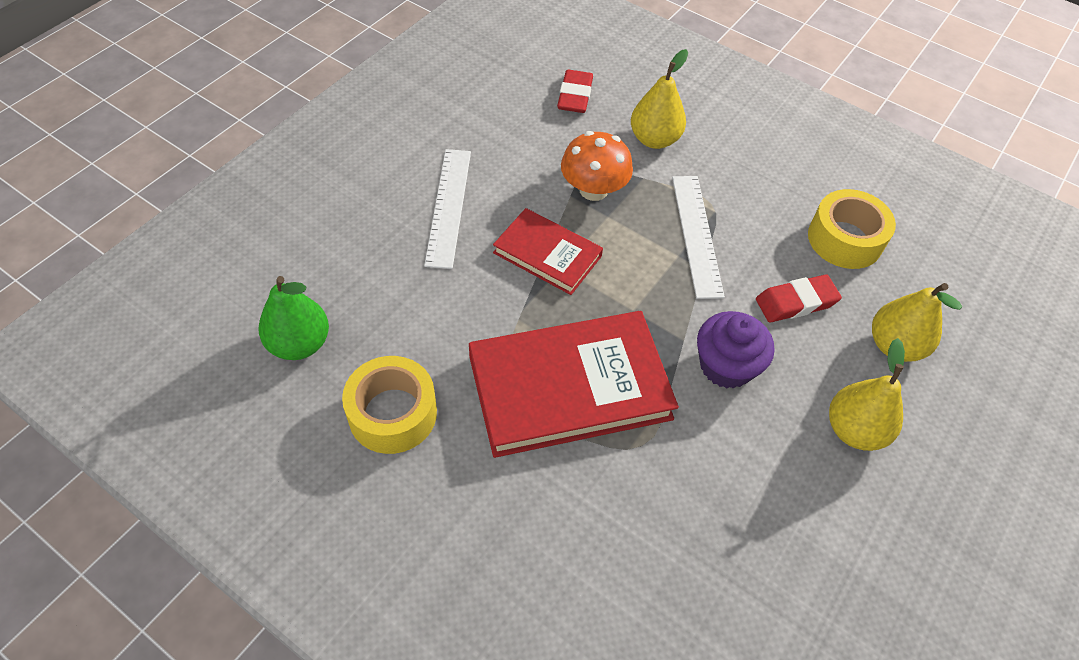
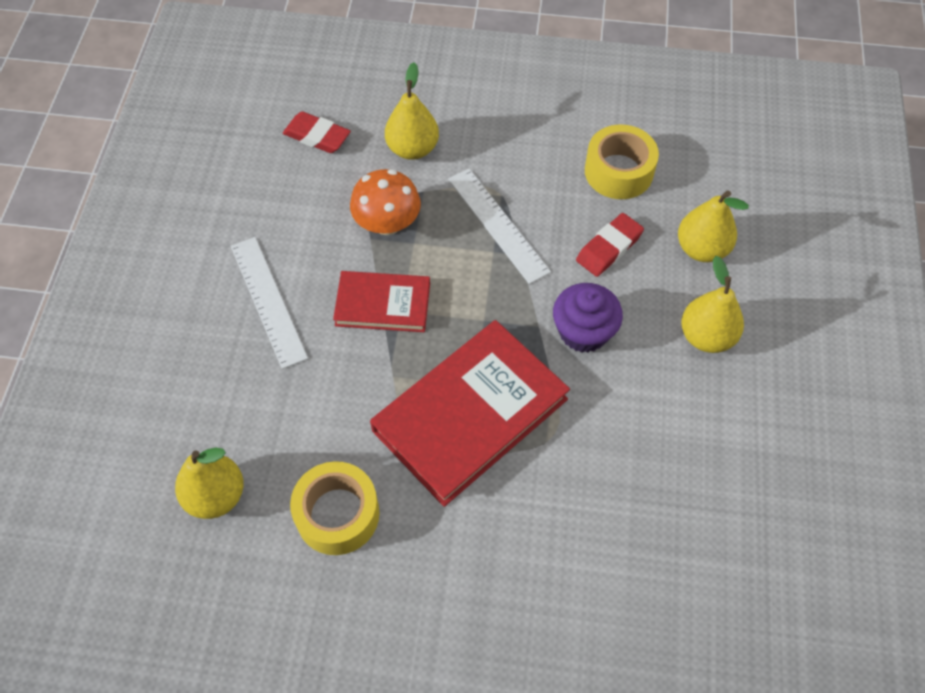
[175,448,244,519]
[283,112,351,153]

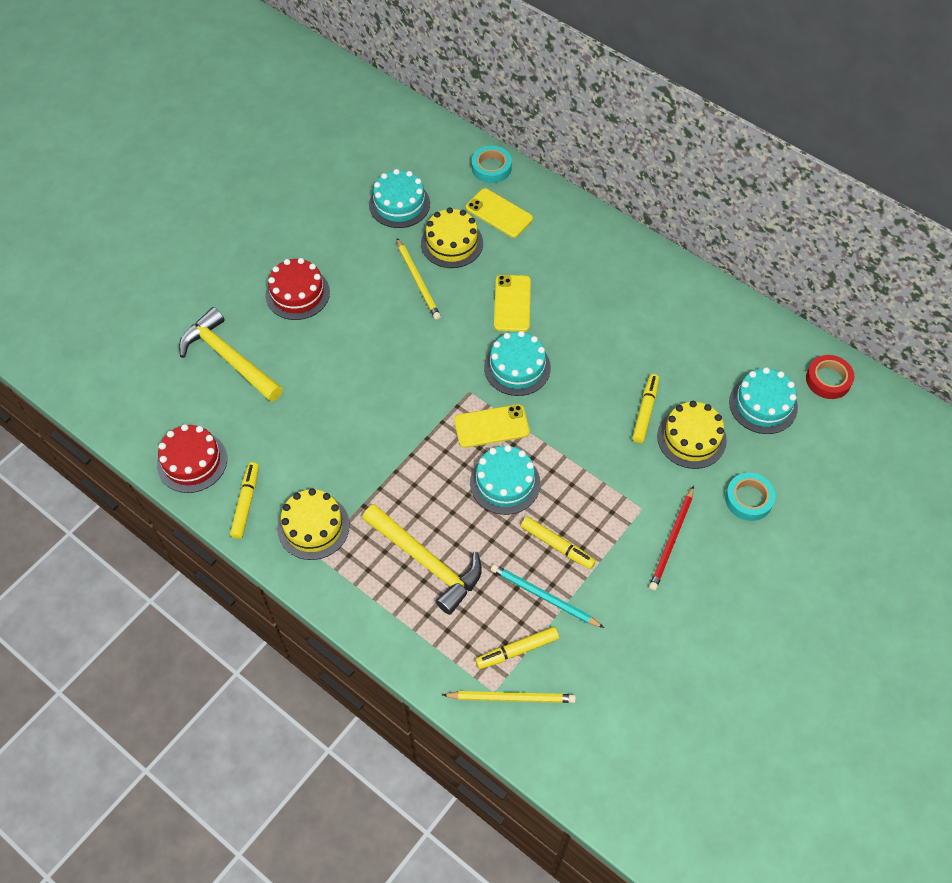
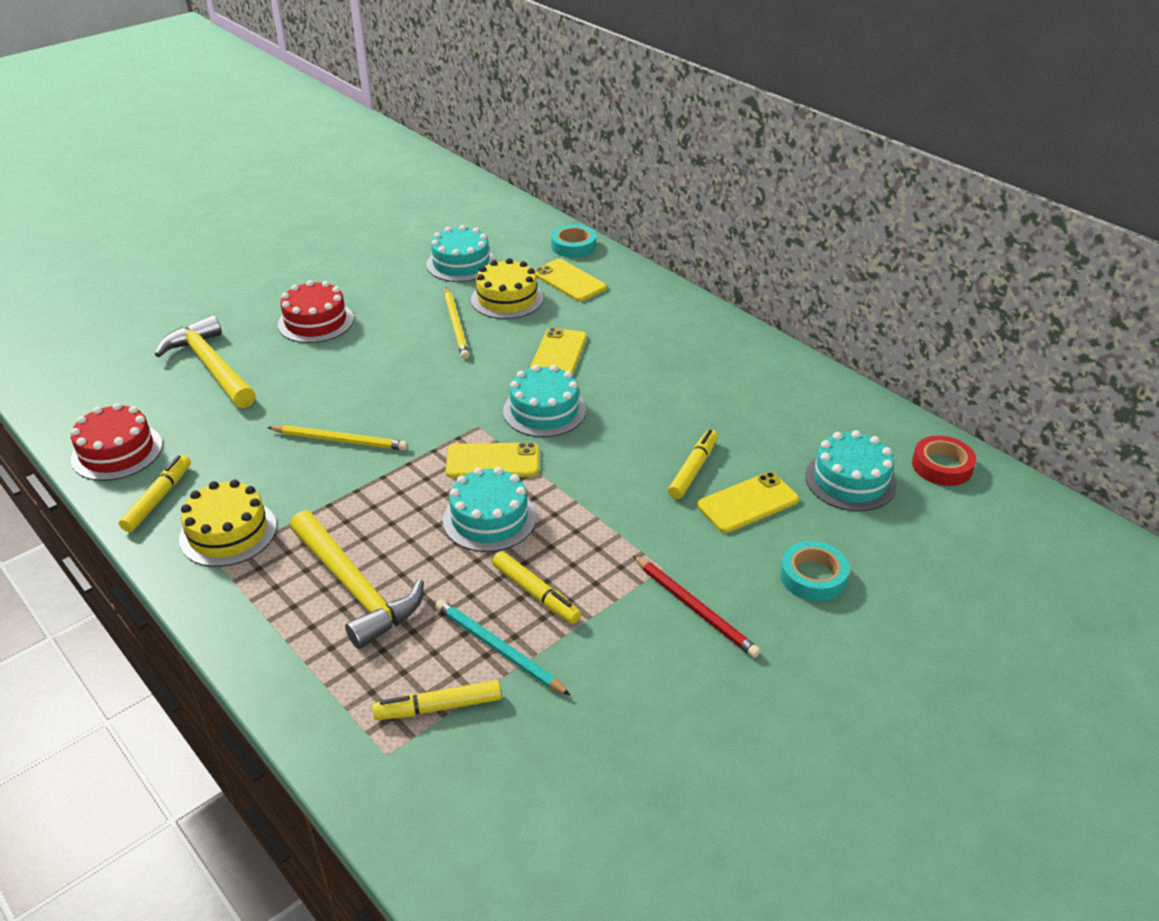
[267,425,408,450]
[633,555,760,658]
[697,472,799,533]

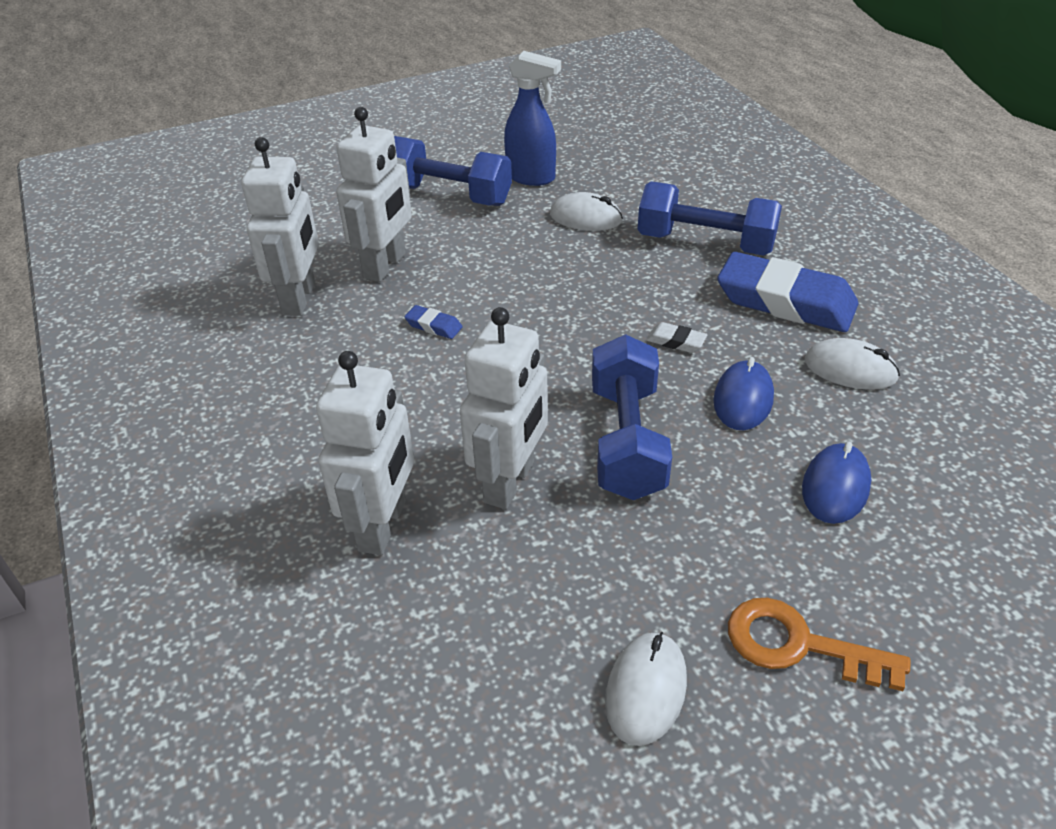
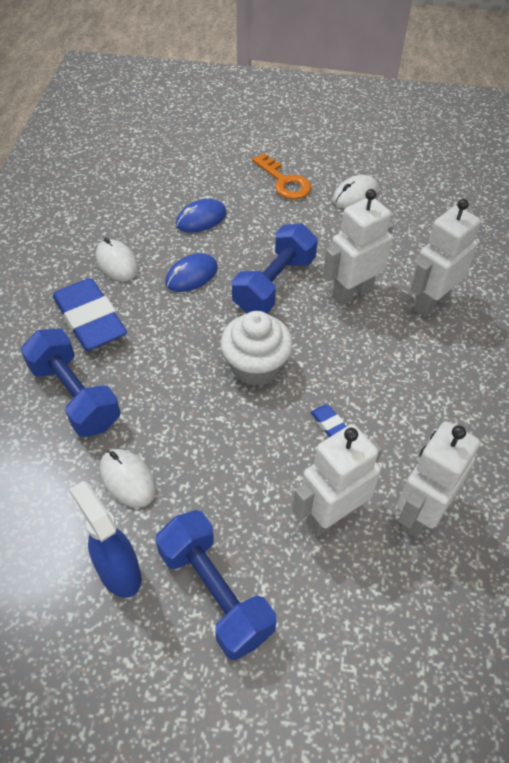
[646,322,707,353] (first image)
[220,311,293,386]

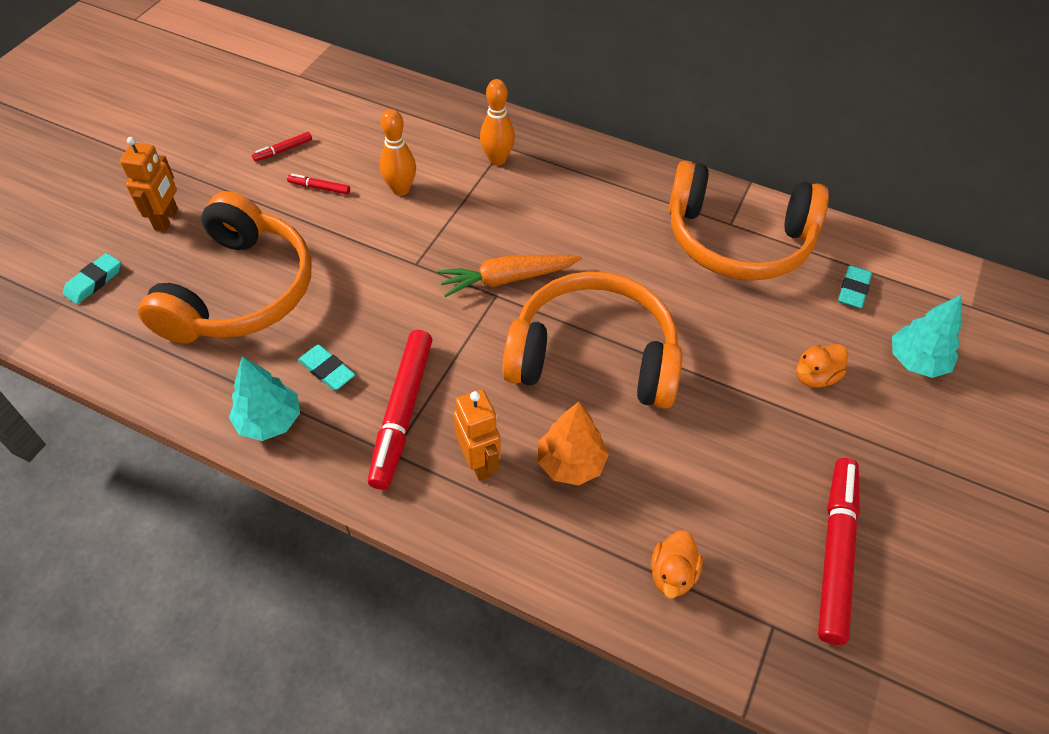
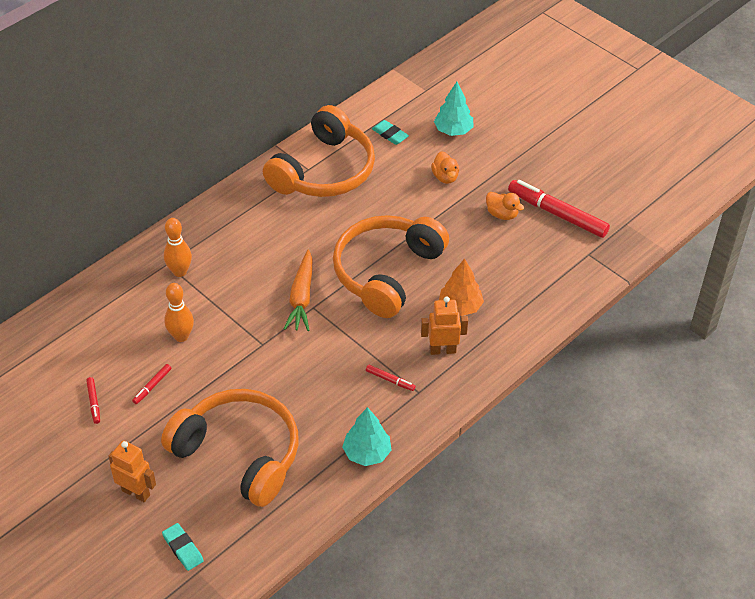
[298,345,355,390] (first image)
[366,365,416,391]
[486,192,524,220]

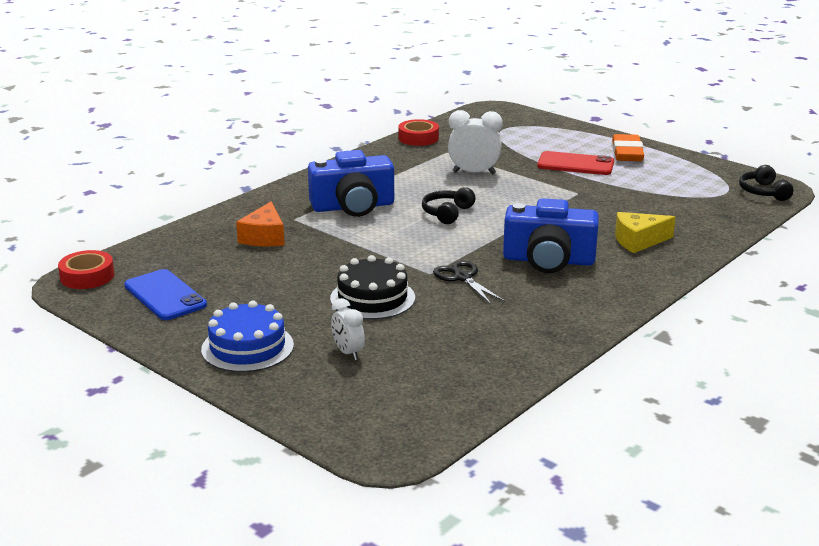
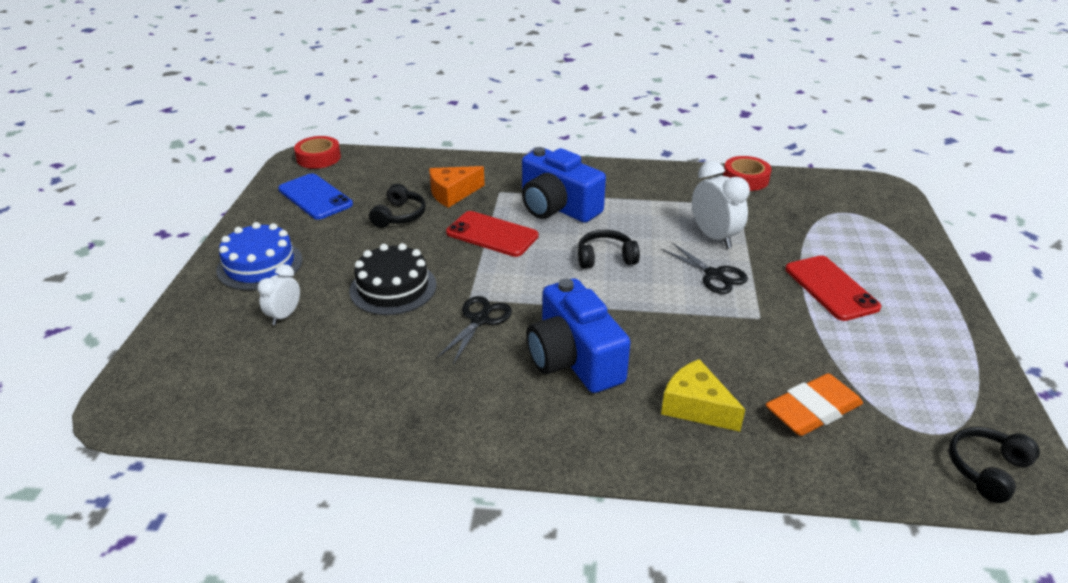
[278,173,353,220]
[766,373,863,436]
[369,184,426,228]
[446,211,539,257]
[661,243,748,294]

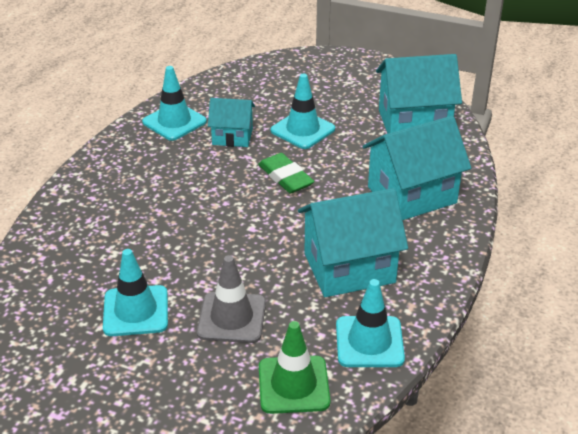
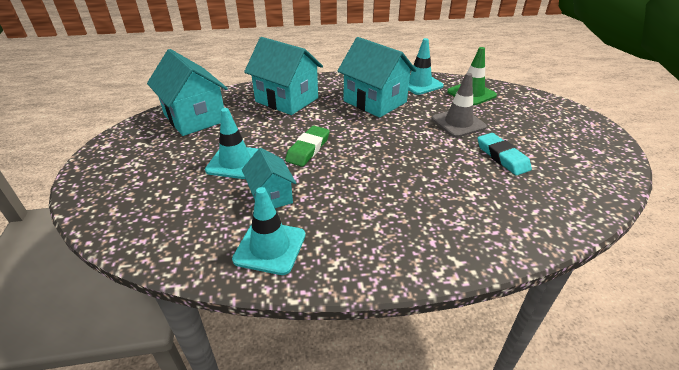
[477,133,532,176]

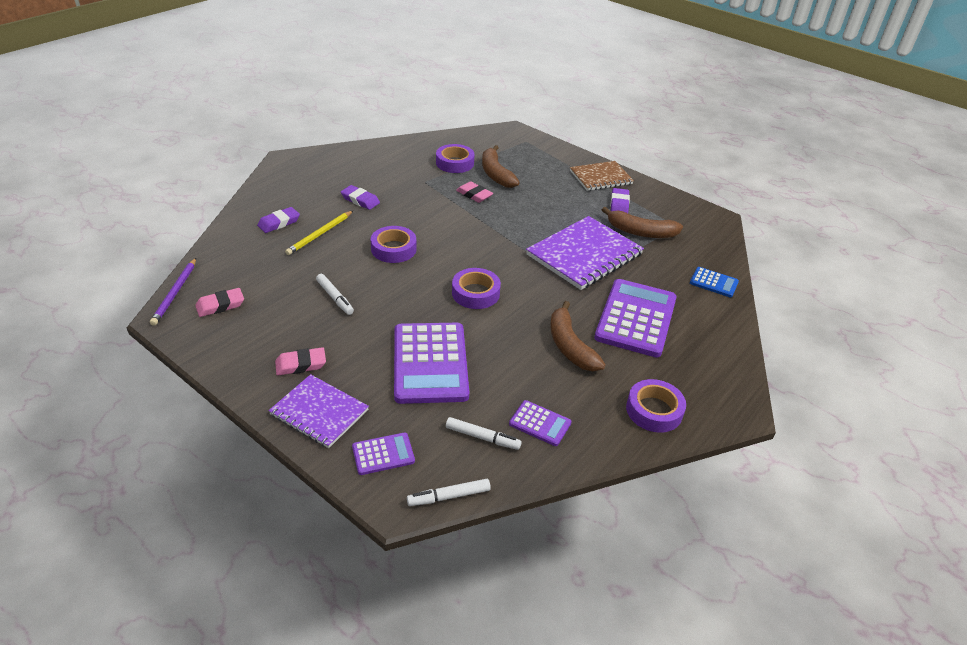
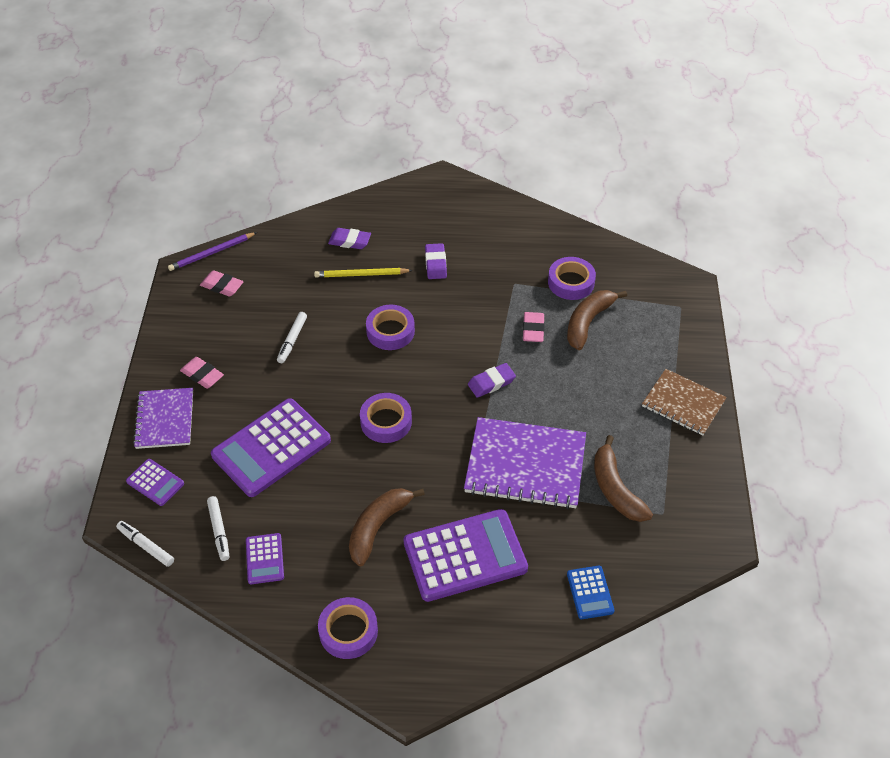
[468,363,516,398]

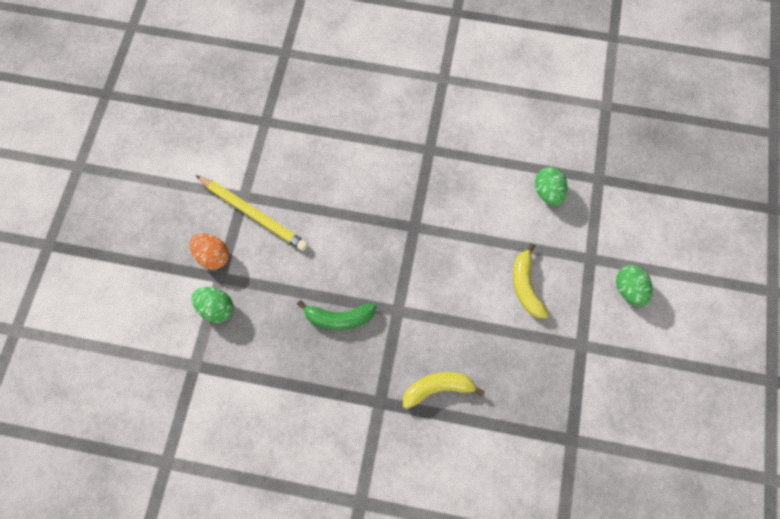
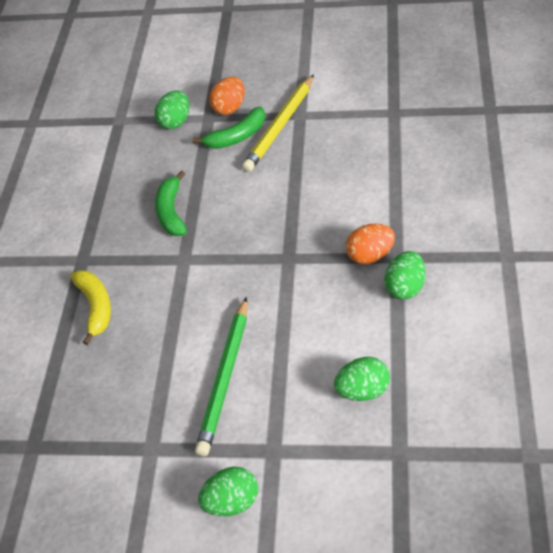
[195,297,247,456]
[193,106,265,149]
[346,224,395,264]
[384,251,426,300]

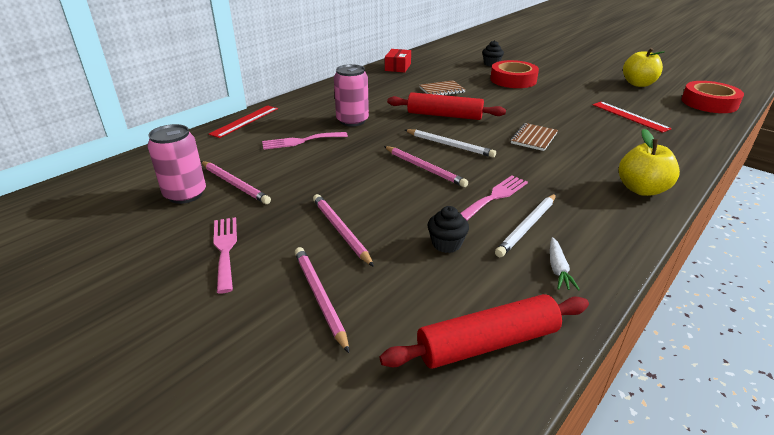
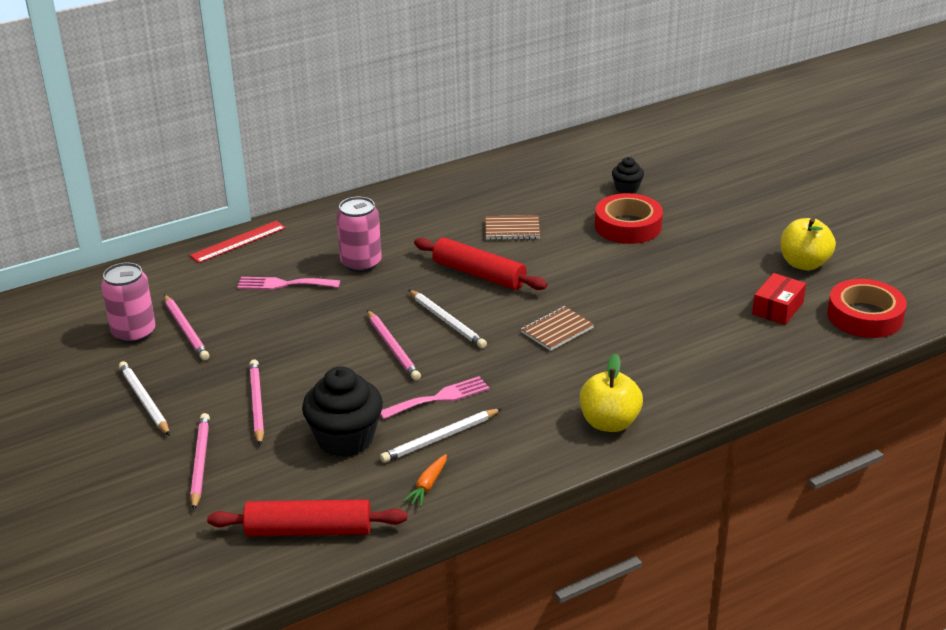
[119,361,170,436]
[752,273,806,325]
[302,366,383,457]
[403,454,447,507]
[593,102,672,133] (first image)

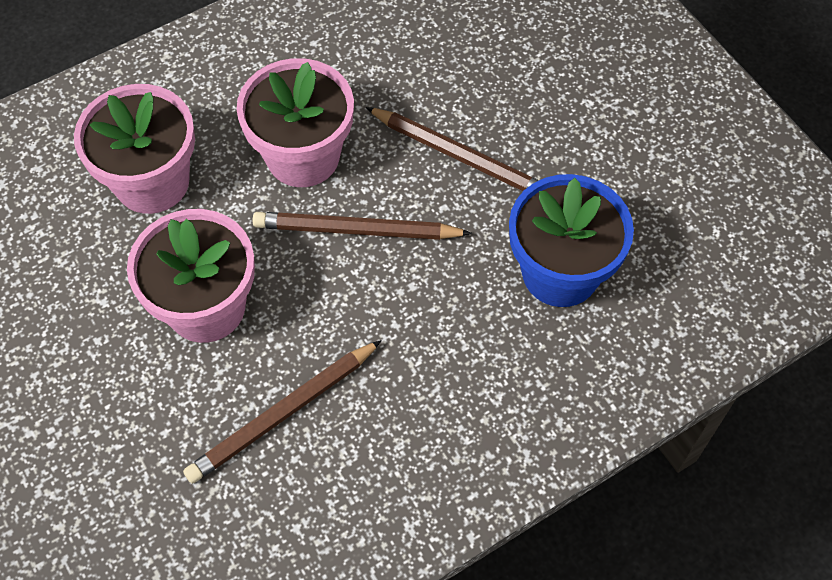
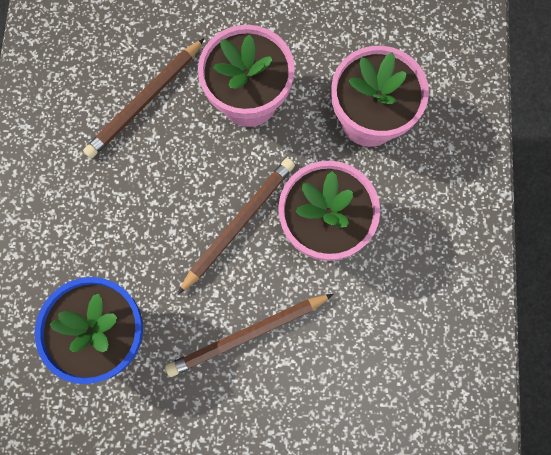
[83,38,204,158]

